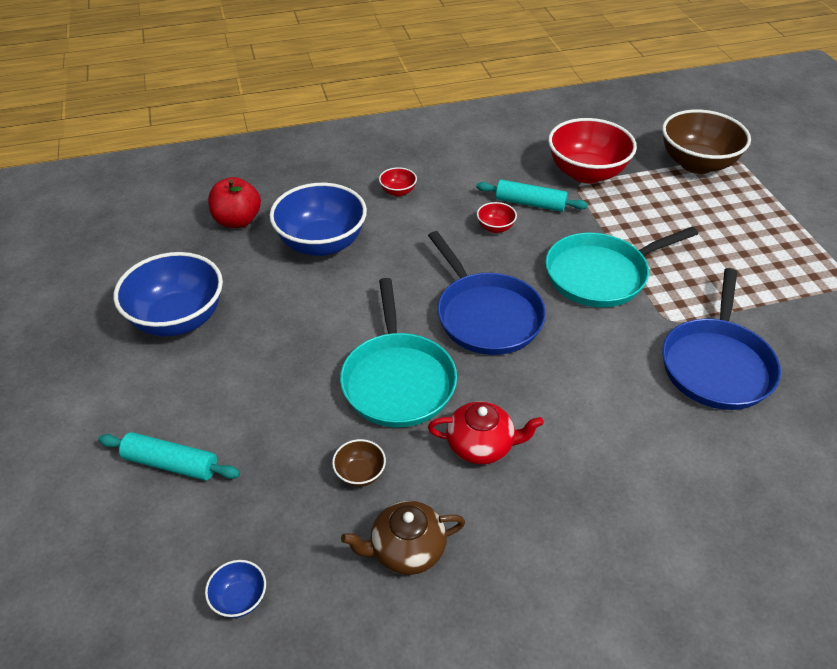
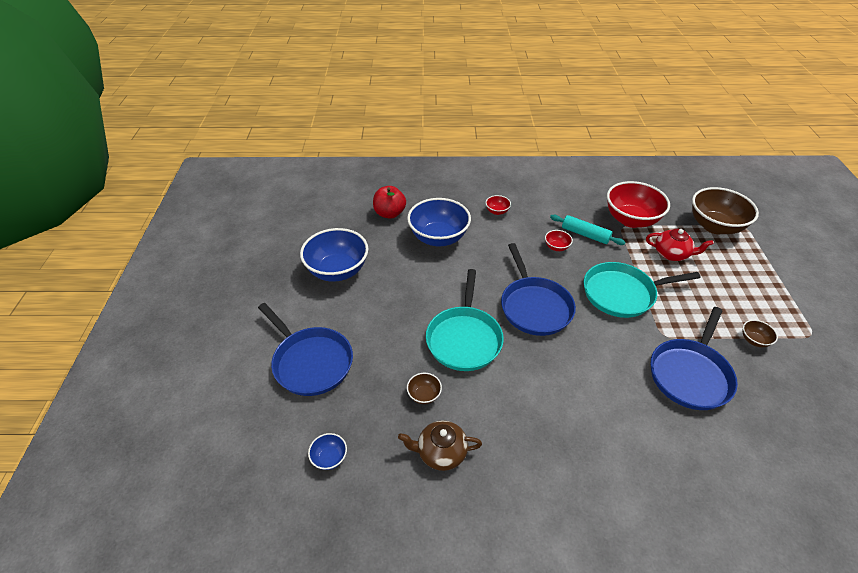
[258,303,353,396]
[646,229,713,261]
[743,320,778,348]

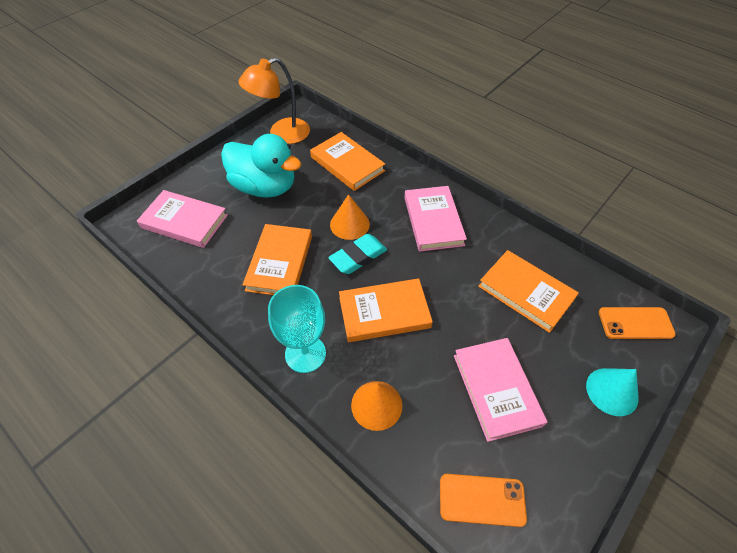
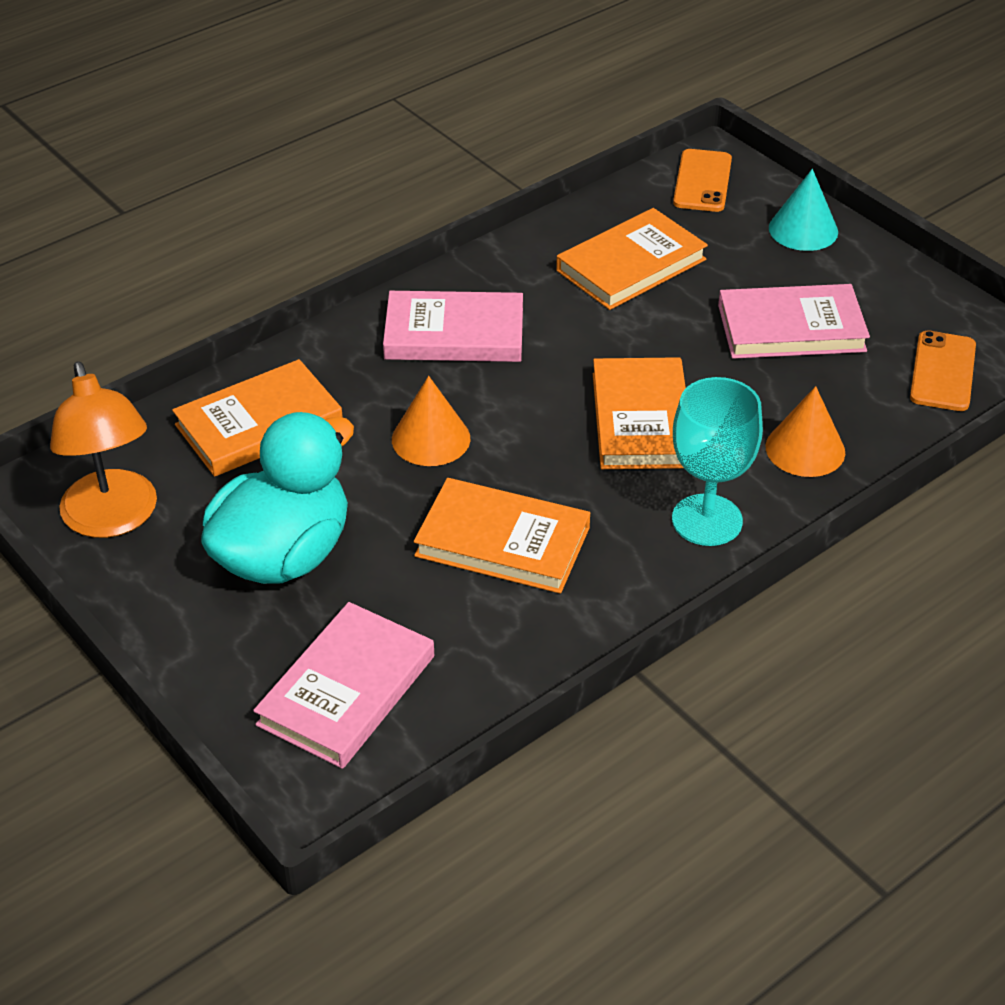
[328,234,387,274] (first image)

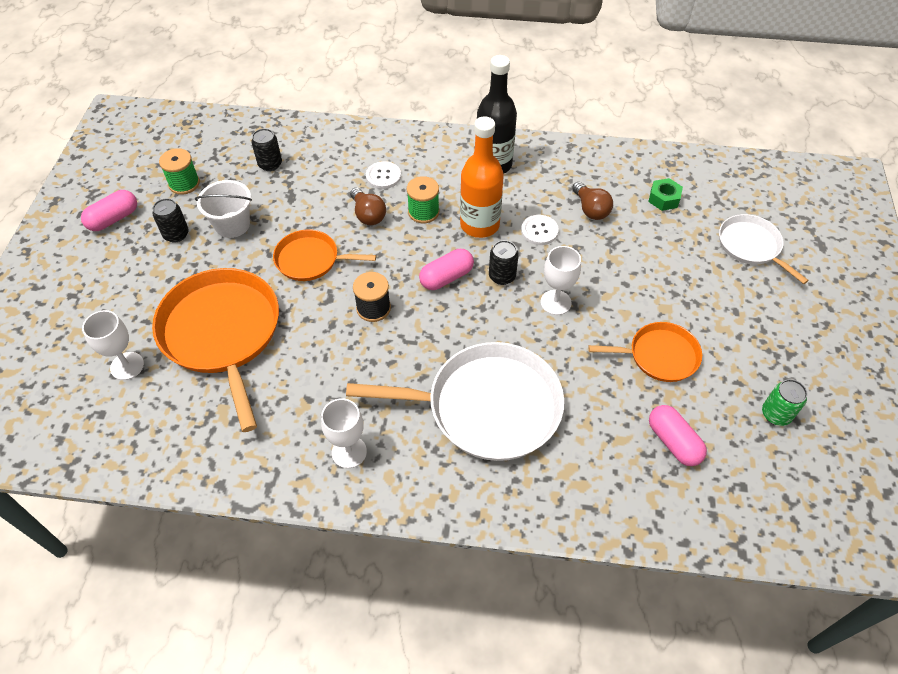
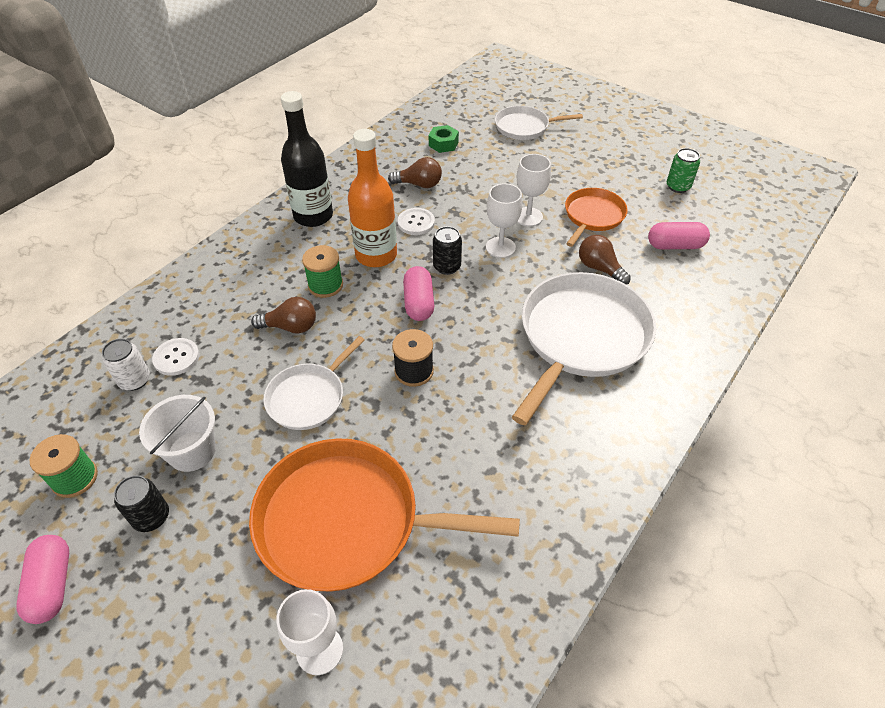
[102,338,150,391]
[263,336,365,430]
[517,154,551,226]
[152,338,199,376]
[579,235,631,285]

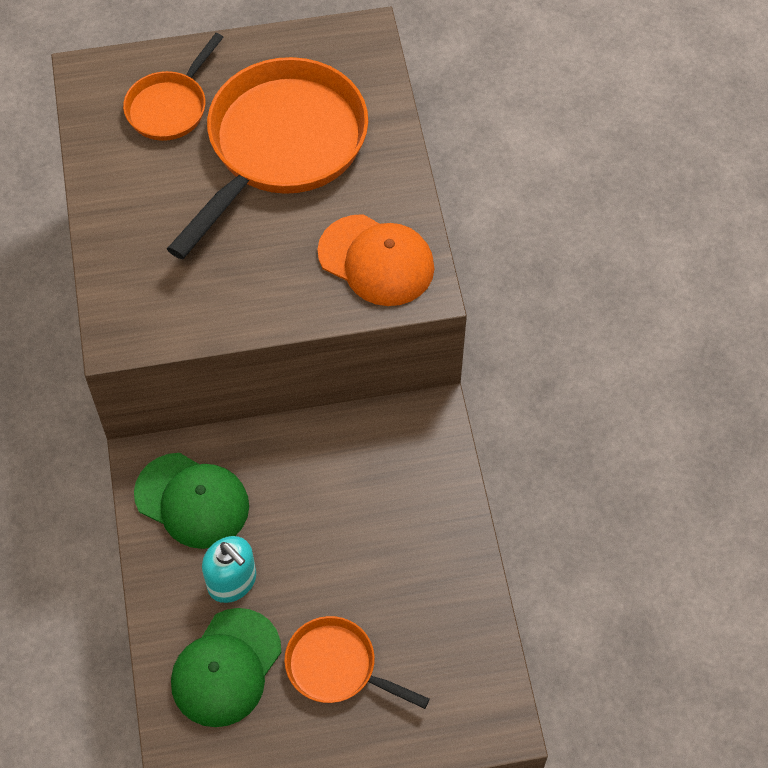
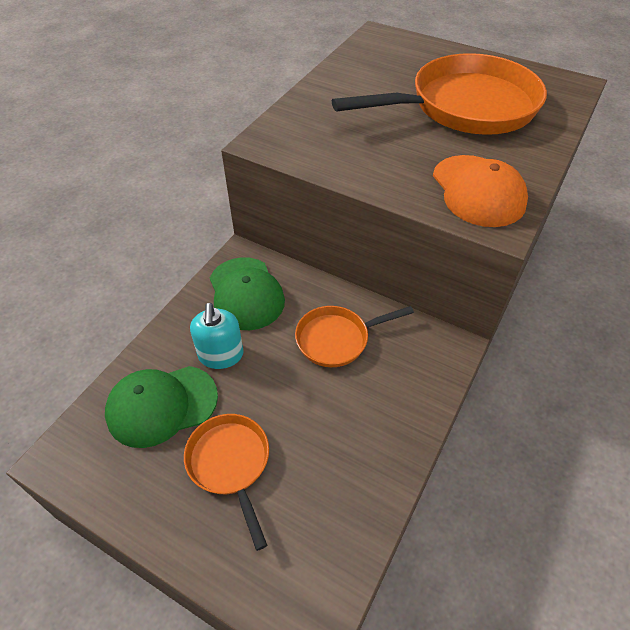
[295,306,414,367]

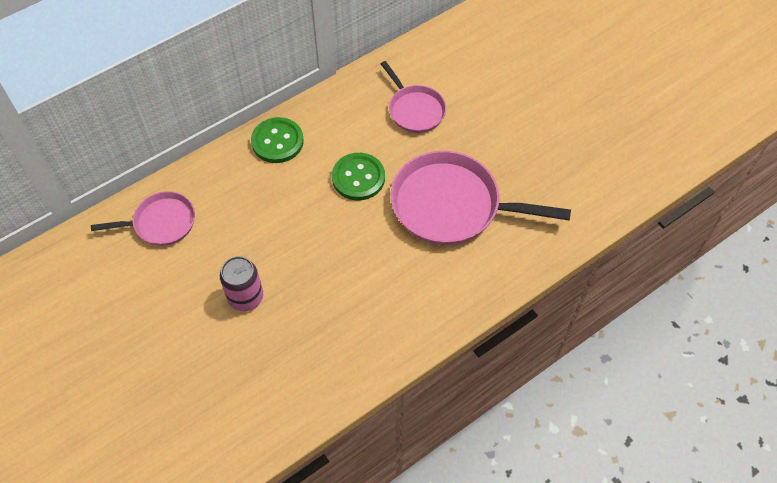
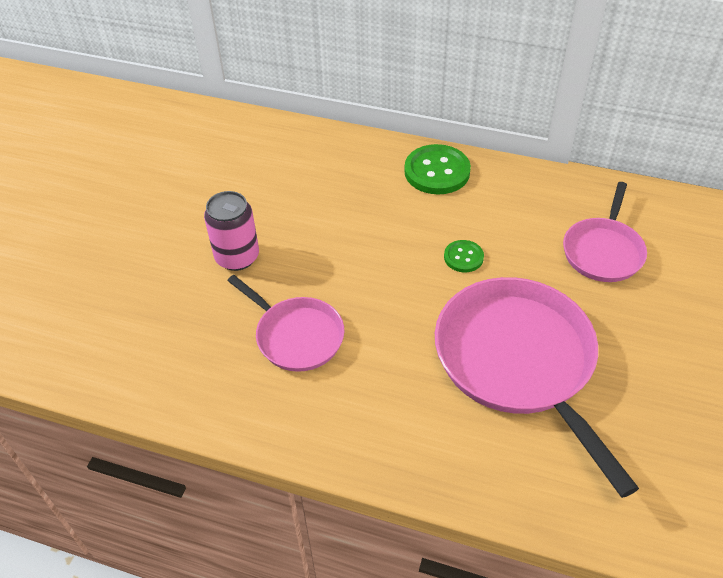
[227,275,344,372]
[444,240,484,272]

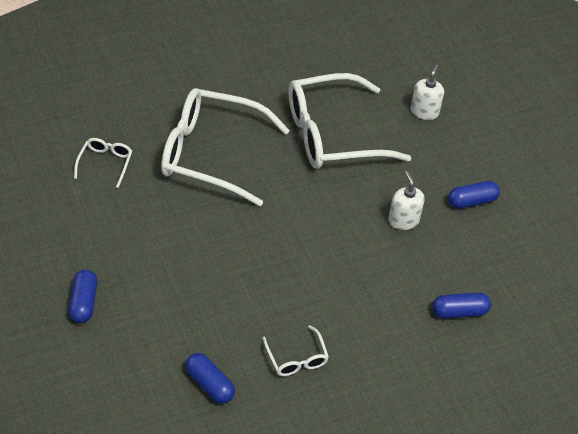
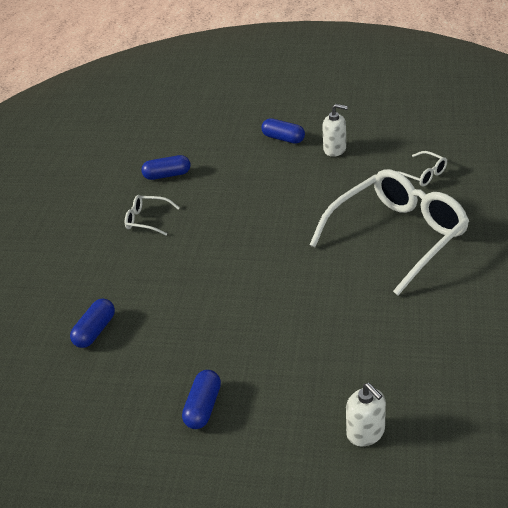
[288,73,411,169] (first image)
[322,104,348,157]

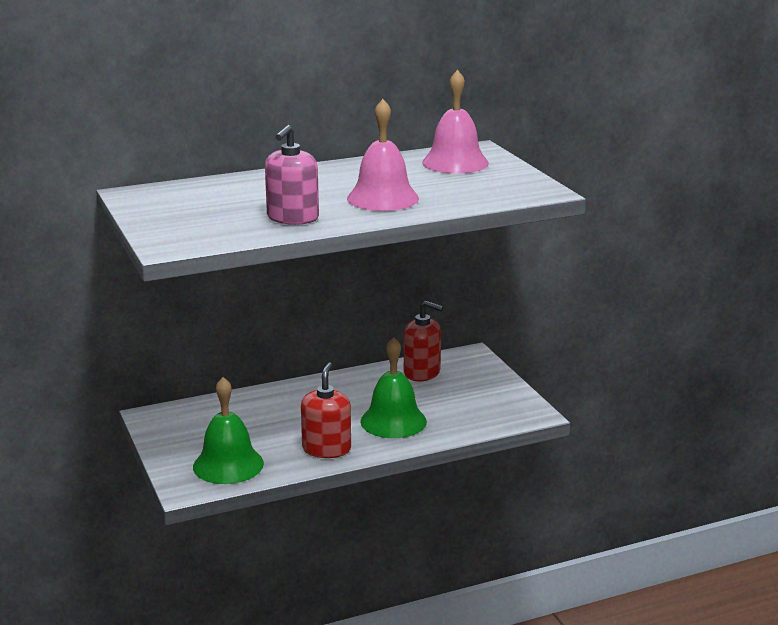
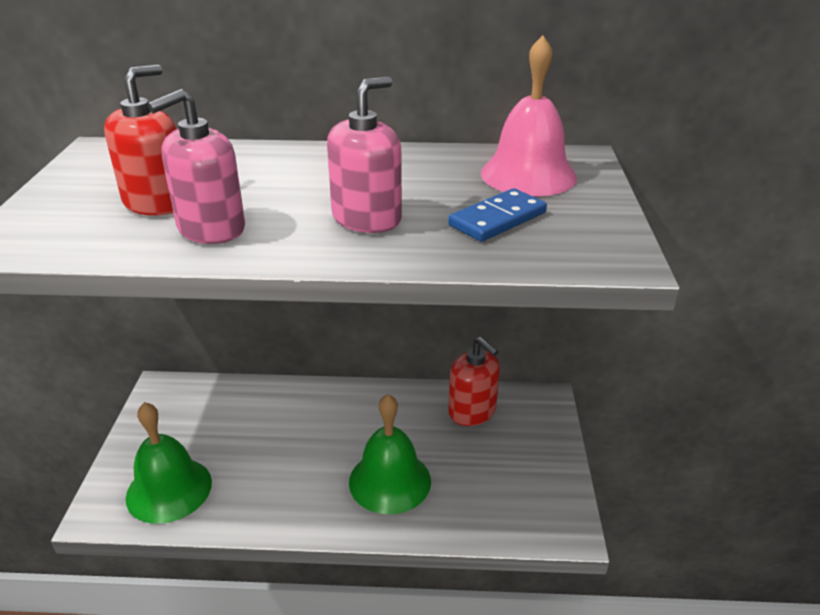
[104,65,176,216]
[327,77,402,233]
[448,188,547,242]

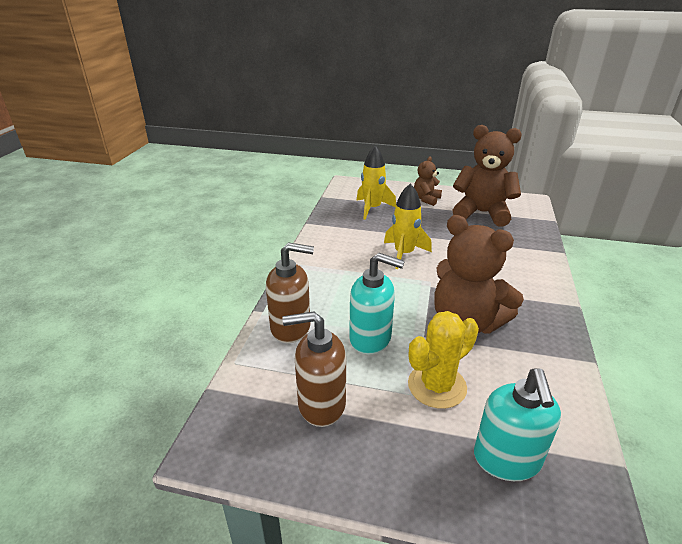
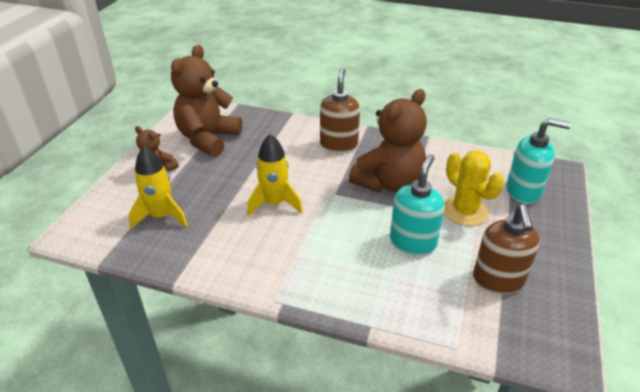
[320,68,360,153]

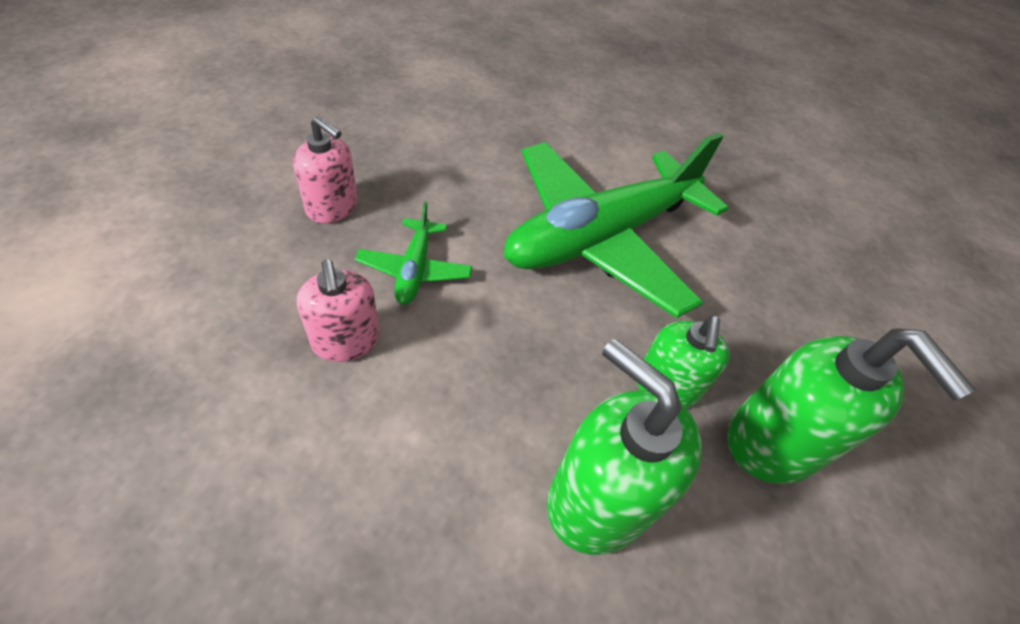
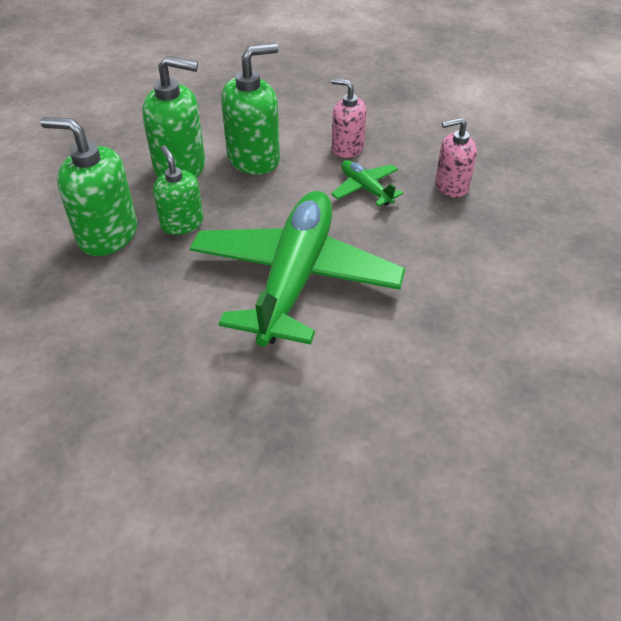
[221,43,280,175]

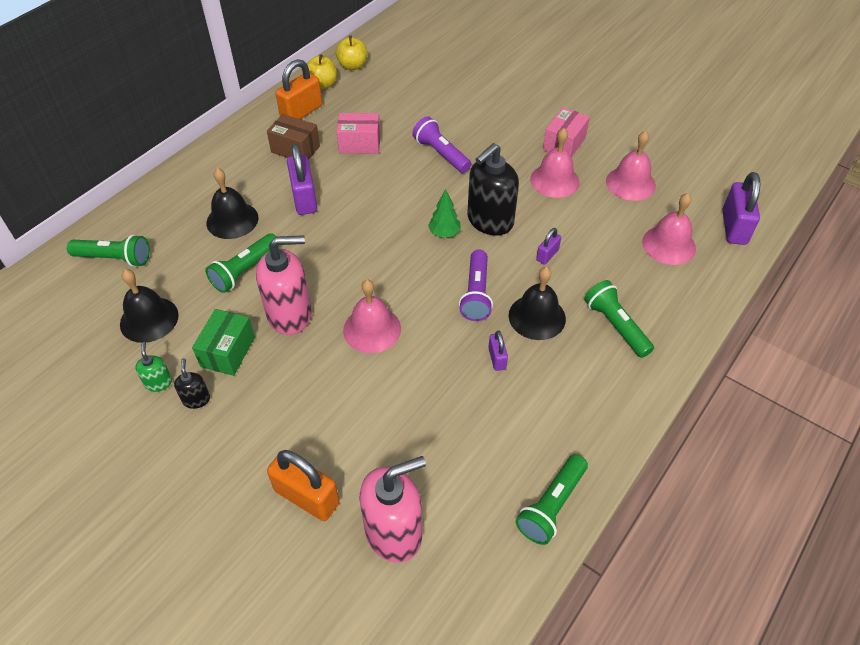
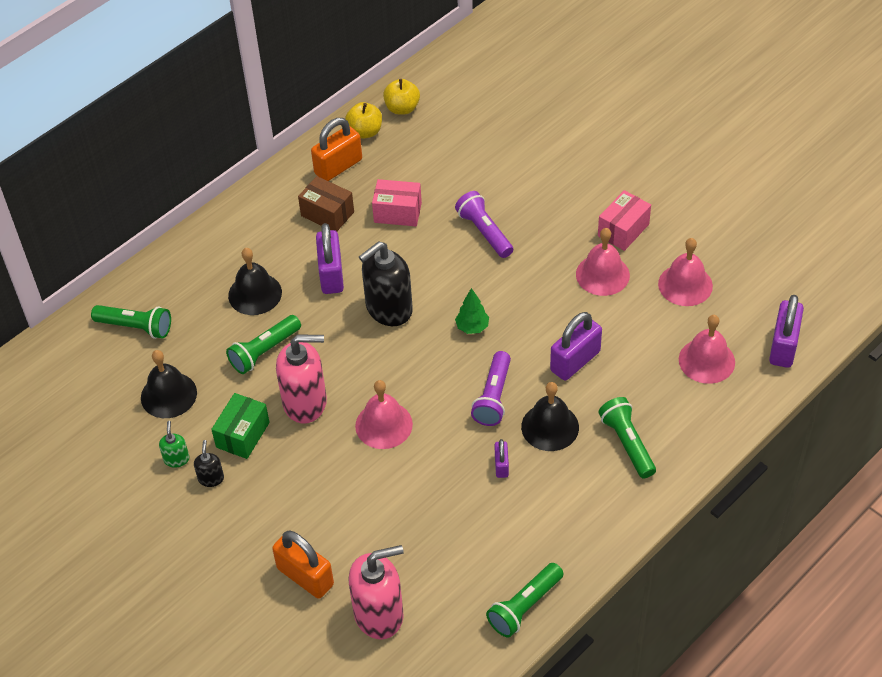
[359,241,413,326]
[550,312,602,381]

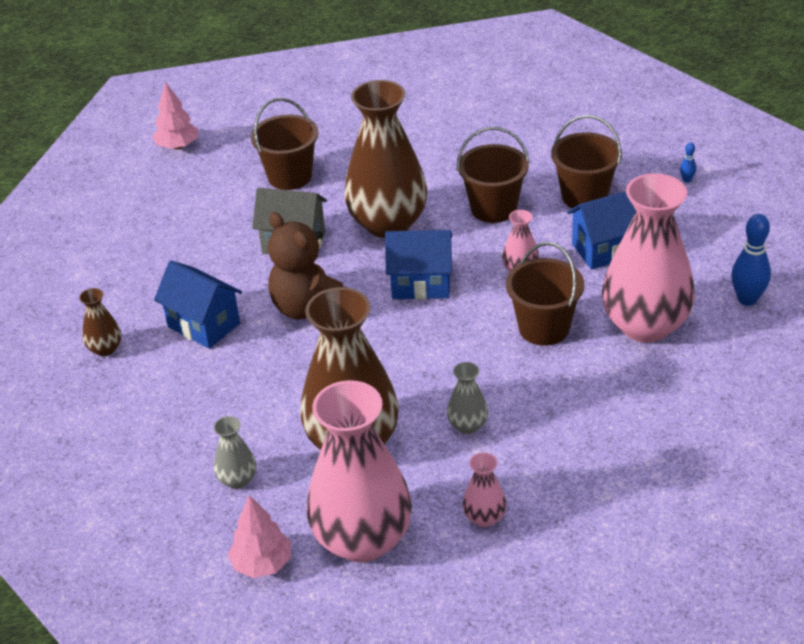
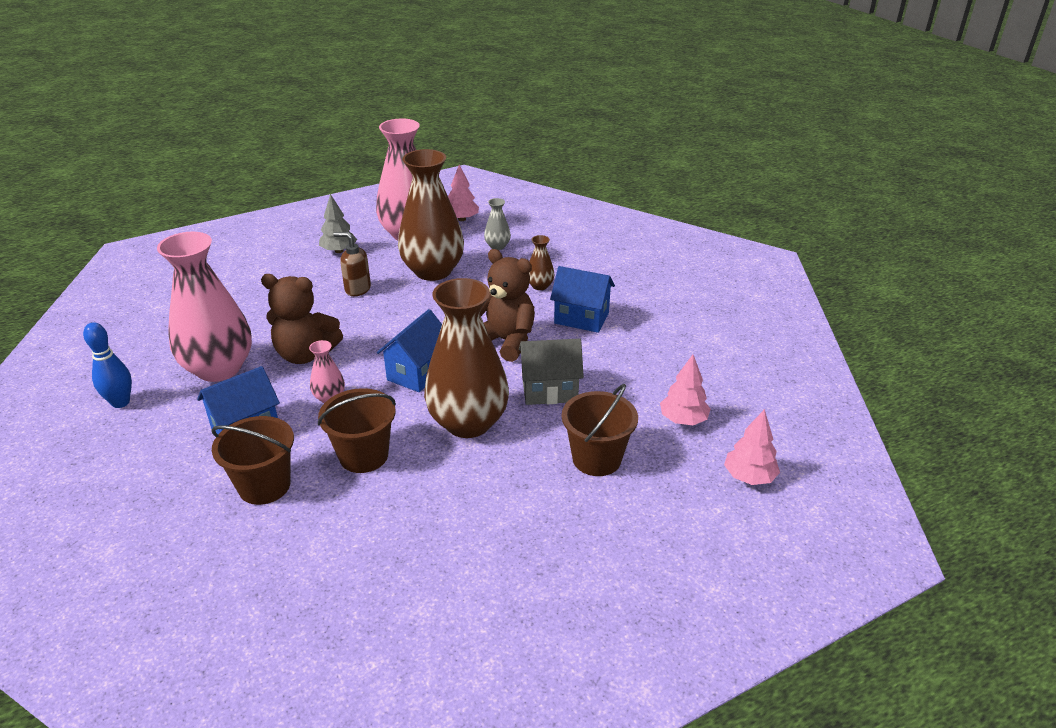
[529,235,555,290]
[377,309,442,392]
[334,232,371,296]
[319,194,357,253]
[261,274,343,364]
[680,142,696,183] (first image)
[660,355,711,425]

